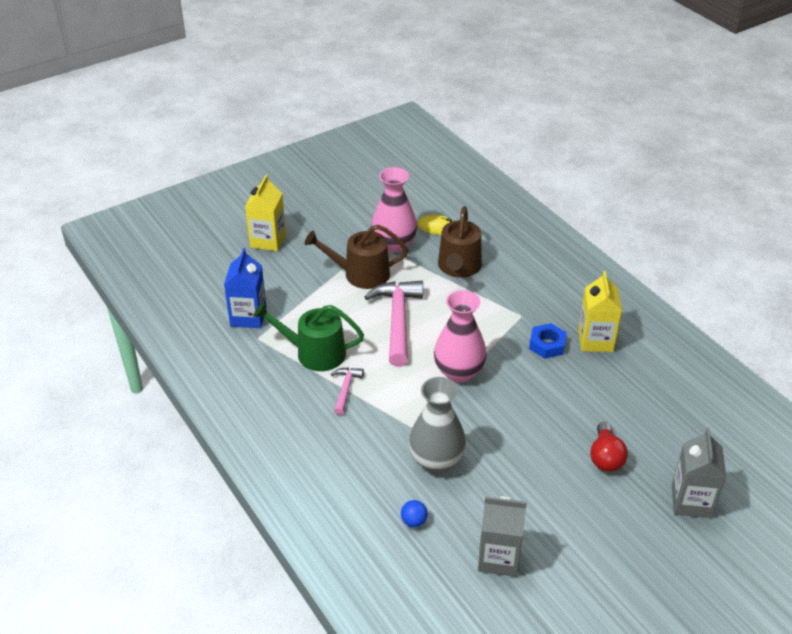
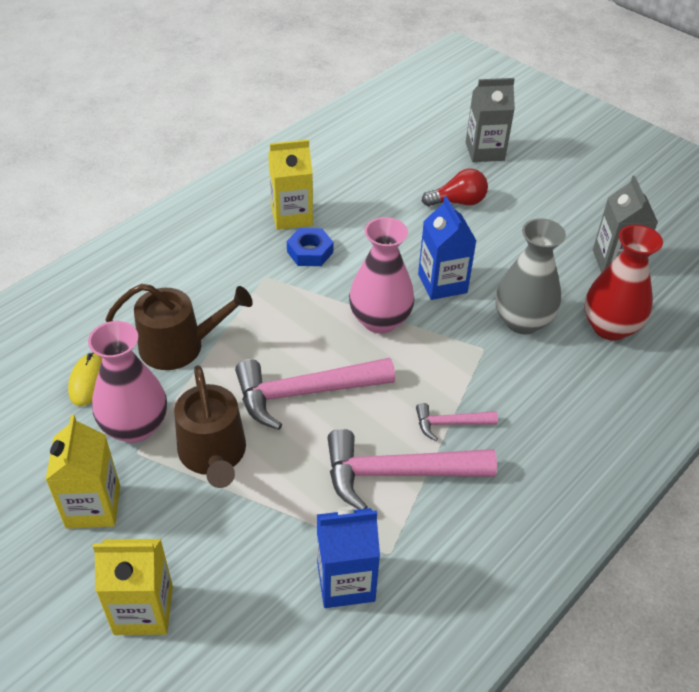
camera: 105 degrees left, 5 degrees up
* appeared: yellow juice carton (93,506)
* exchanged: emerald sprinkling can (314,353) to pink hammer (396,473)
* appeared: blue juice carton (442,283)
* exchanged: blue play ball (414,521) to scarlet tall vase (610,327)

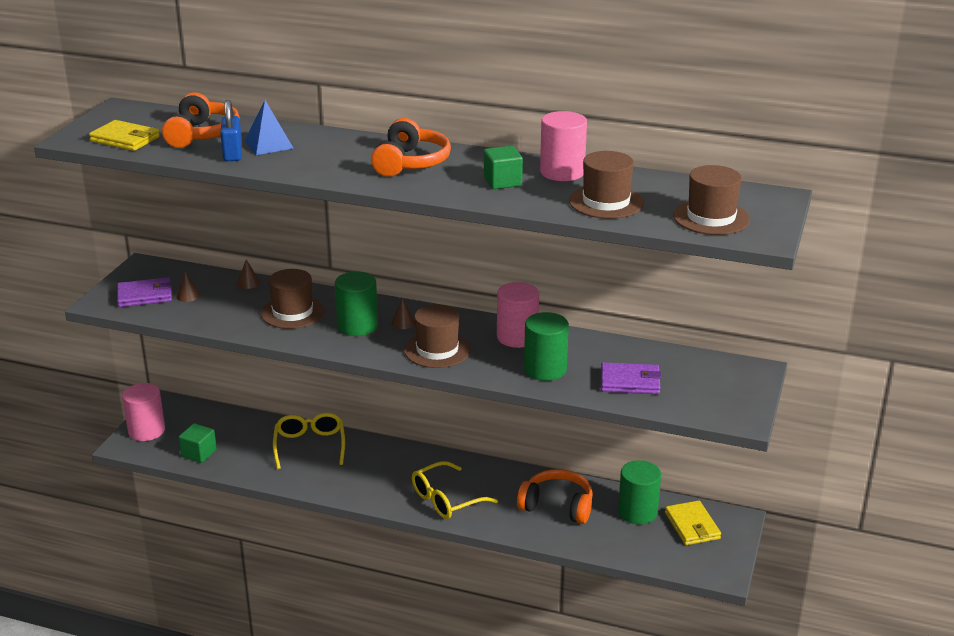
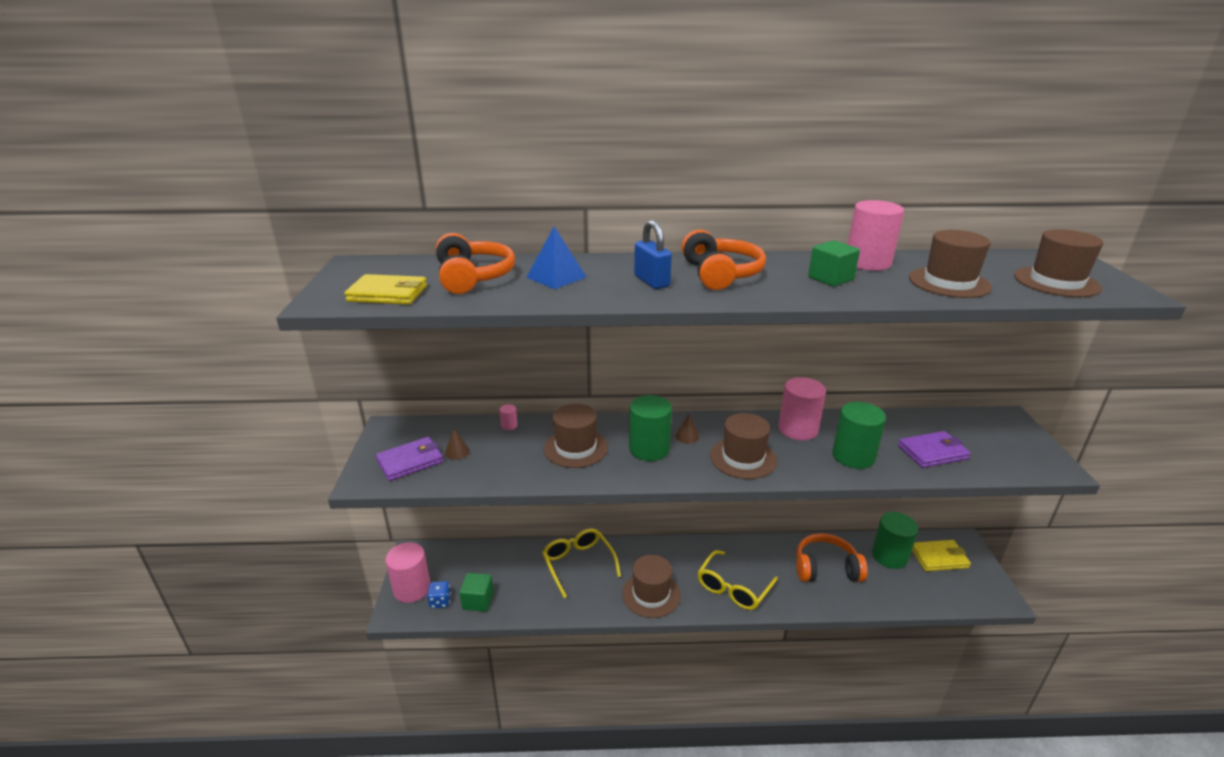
camera: 20 degrees left, 0 degrees up
* appeared: blue die (440,601)
* exchanged: russet cone (248,283) to pink cylinder (509,425)
* appeared: russet top hat (651,594)
* relocated: blue small lock (233,154) to (651,281)
* spun: yellow card wallet (692,526) = (939,558) 60 degrees counterclockwise

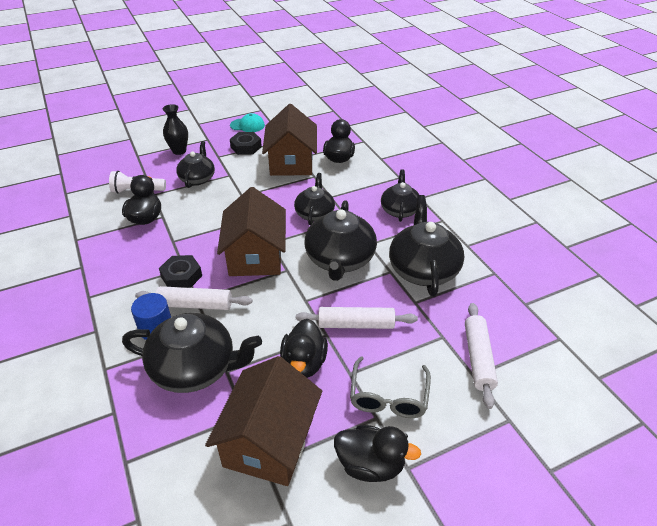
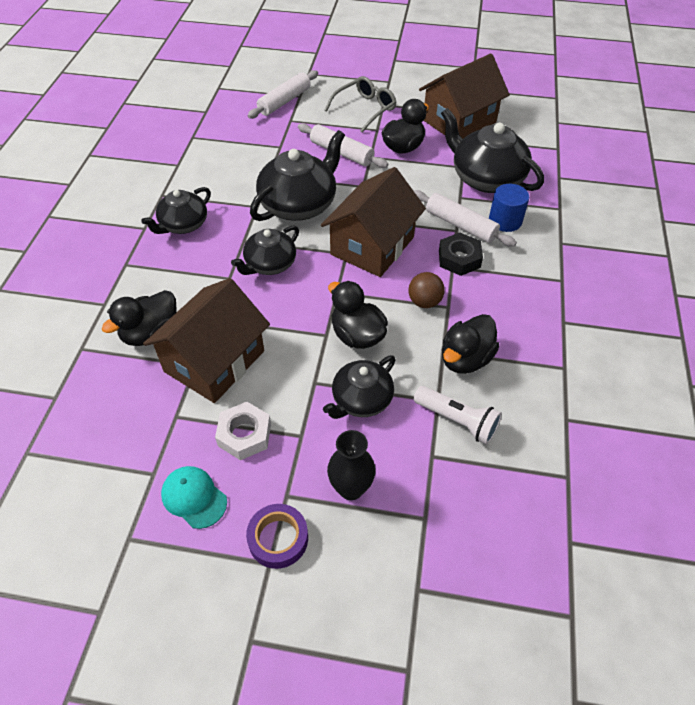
camera: 145 degrees left, 10 degrees up
* colour: ebony nut (246,147) to pure white nut (244,435)
* appeared: violet tape (278,539)
* relocated: ebony toy duck (370,465) to (357,335)
* appeared: russet play ball (424,302)
* missing: ebony tea pot (423,269)

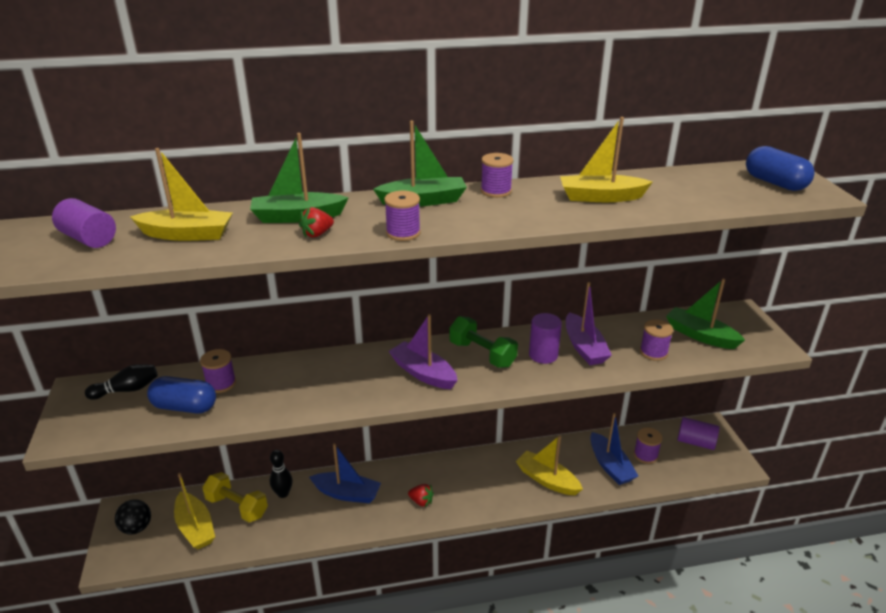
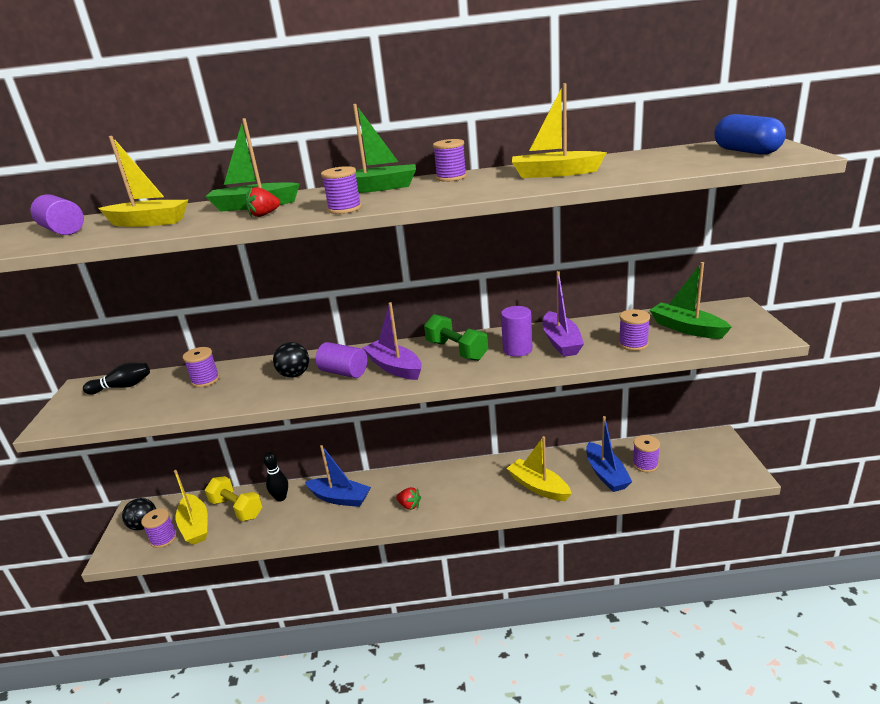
camera: 10 degrees right, 5 degrees down
* appeared: violet bobbin (163,538)
* appeared: ebony play ball (294,375)
* relocated: violet cylinder (695,442) to (344,372)
* missing: blue capsule (185,407)

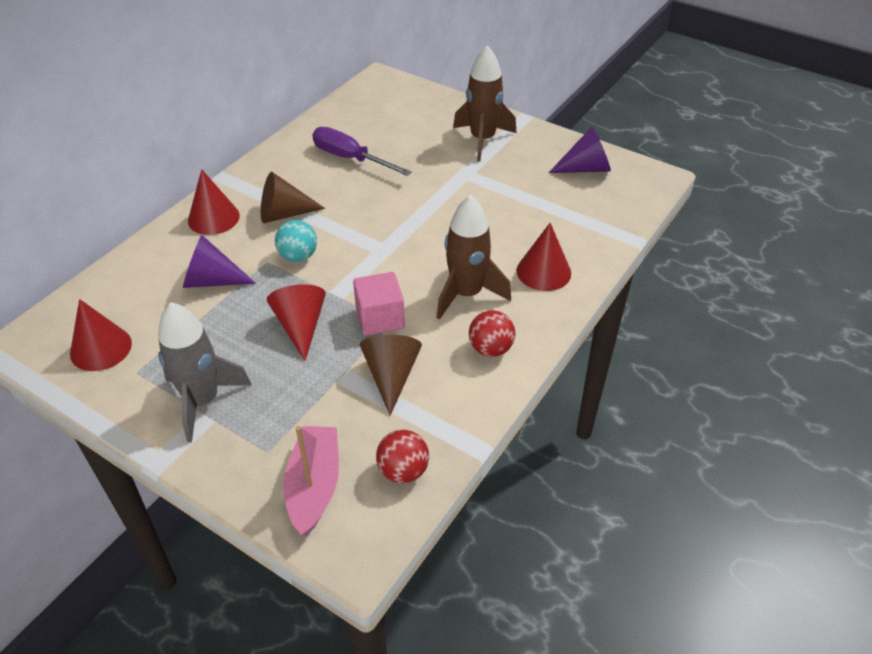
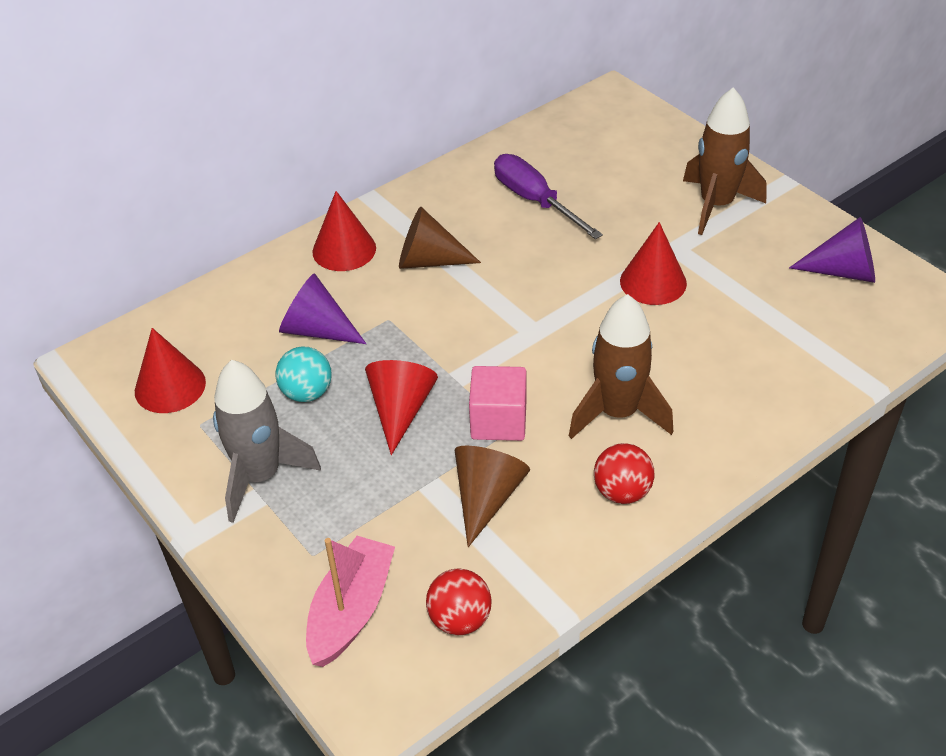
camera: 20 degrees right, 0 degrees up
* relocated: turquoise play ball (298,256) to (307,393)
* relocated: scarlet cone (543,271) to (653,282)

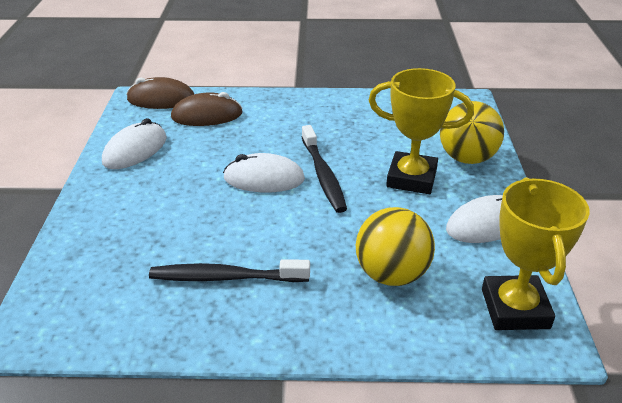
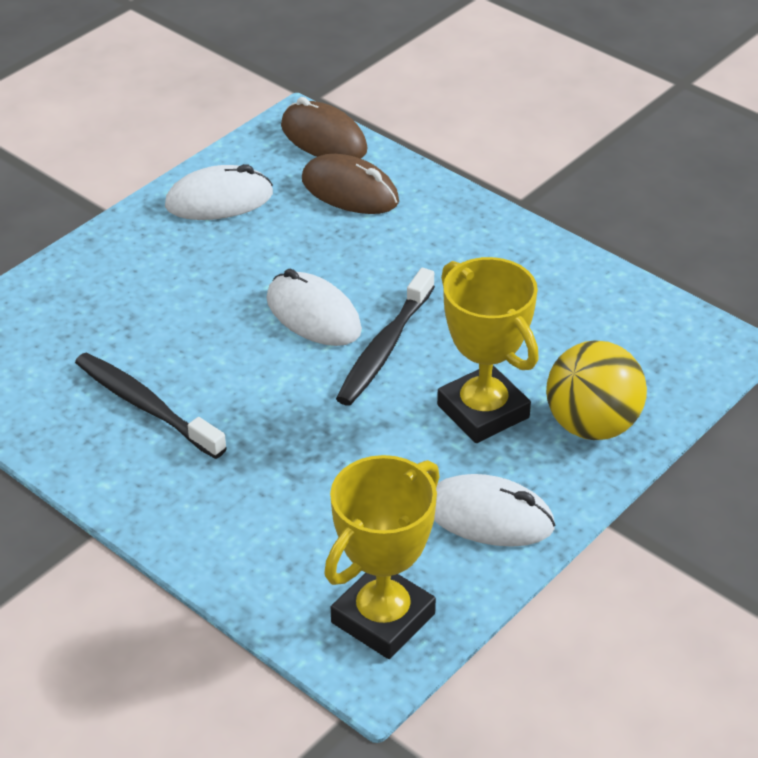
camera: 40 degrees right, 5 degrees up
* missing: yellow play ball (391,274)

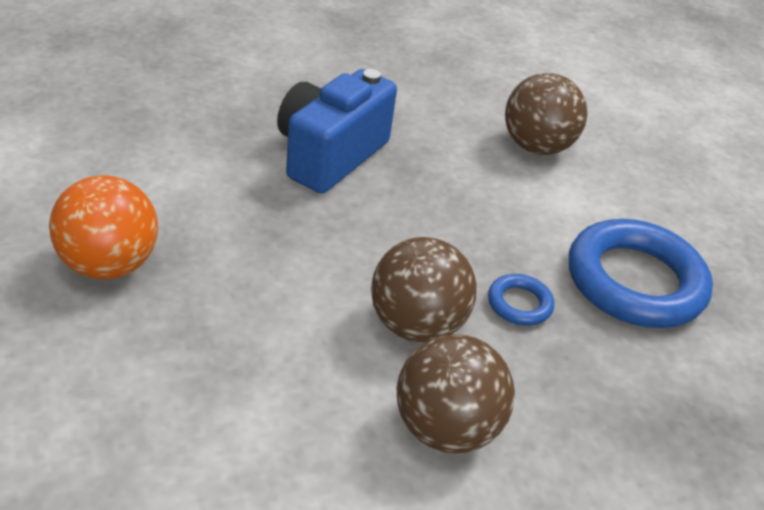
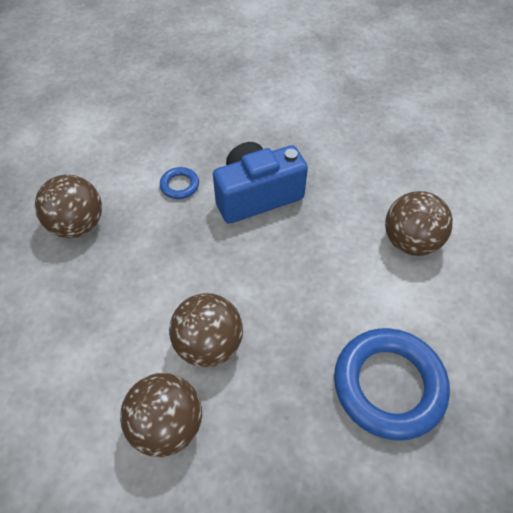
camera: 40 degrees right, 15 degrees up
* colour: orange-coloured play ball (109,265) to russet play ball (78,225)
* relocated: blue torus (519,304) to (179,185)

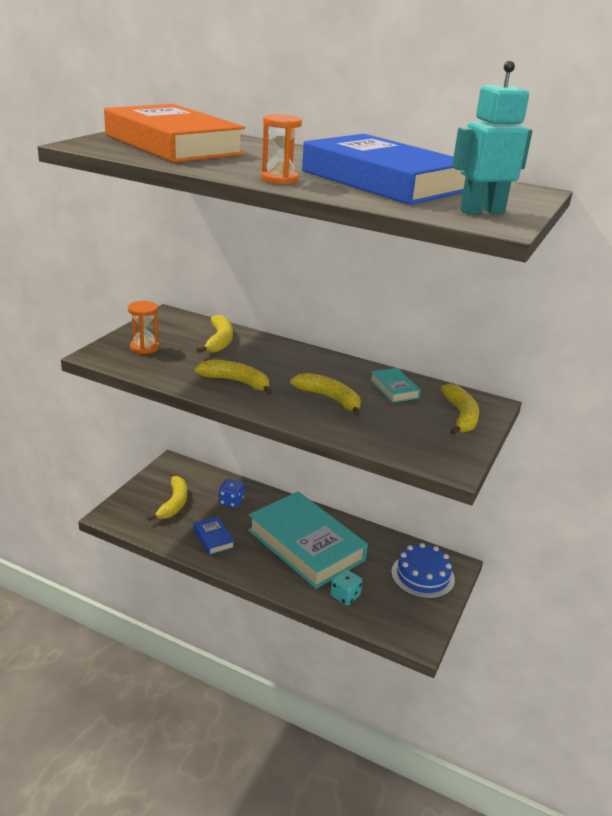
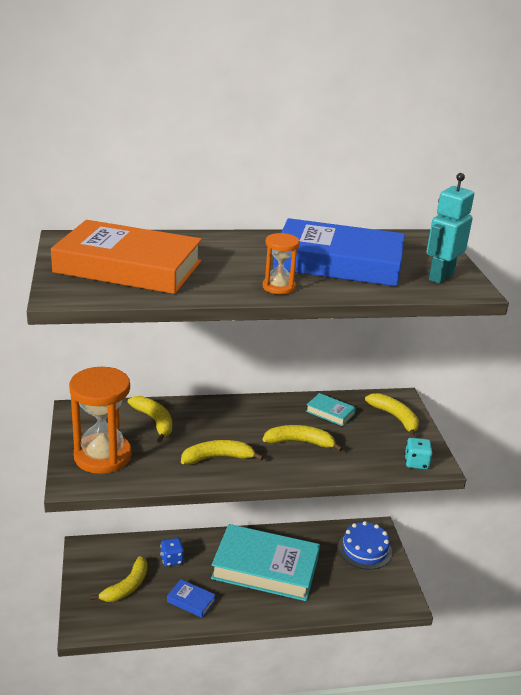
camera: 35 degrees left, 0 degrees up
* size: orange-coloured hourglass (144,348) = (102,456) x1.95
* spun: yellow banana (174,504) = (126,586) 60 degrees clockwise
* relocated: turquoise die (345,596) to (416,463)

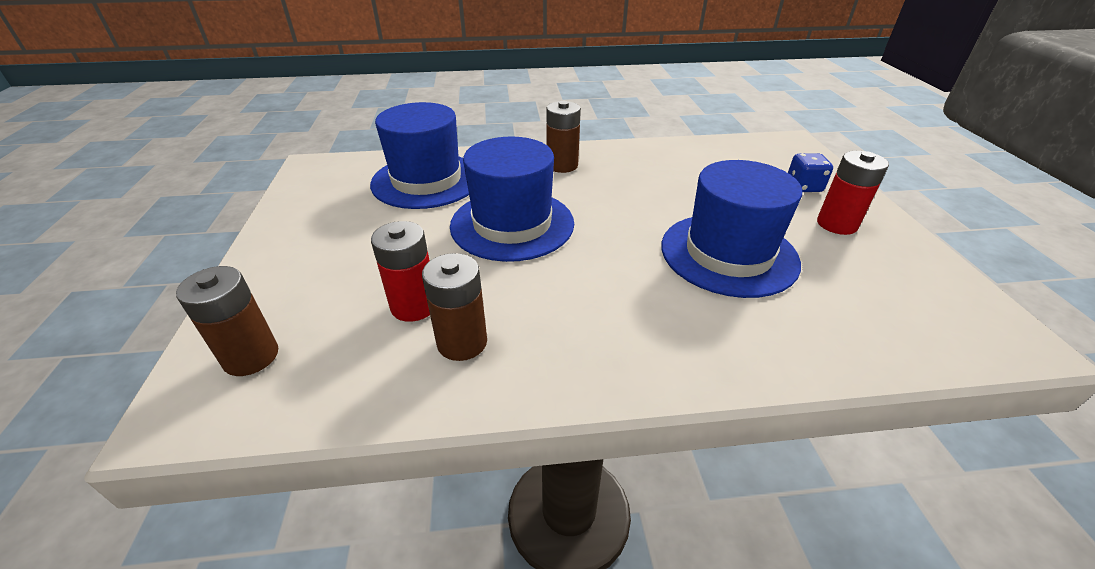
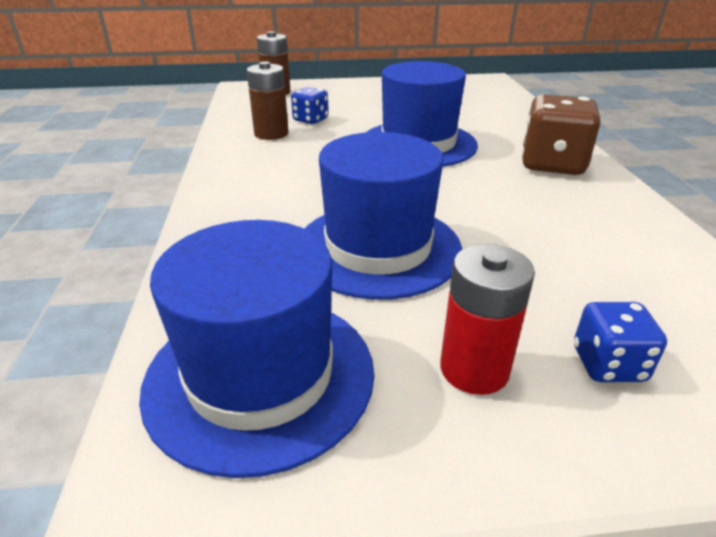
camera: 90 degrees right, 5 degrees down
* relocated: blue top hat (426,180) to (260,376)
* exchanged: scarlet power cell (414,306) to blue die (310,120)
* exchanged: russet power cell (562,165) to russet die (552,164)

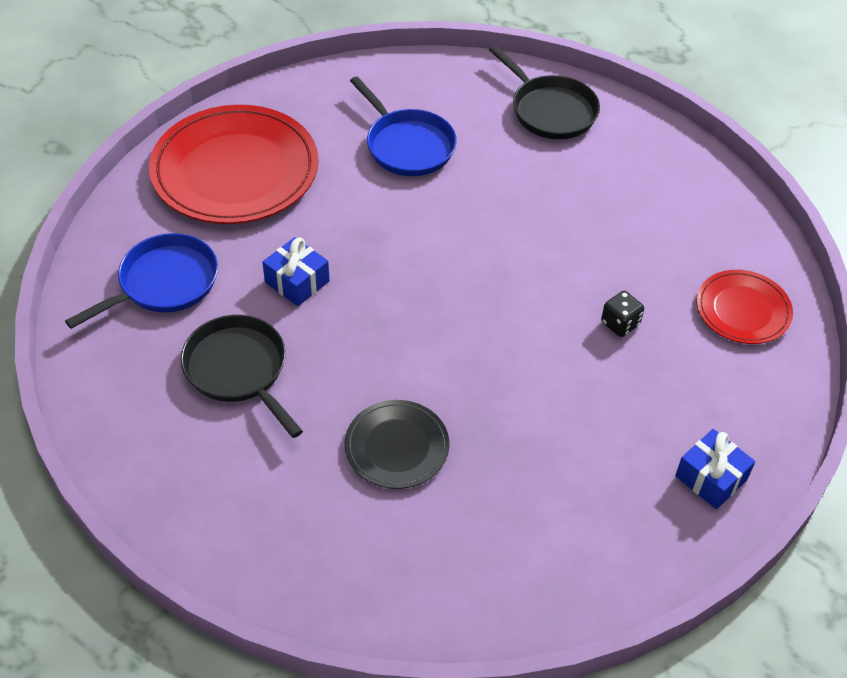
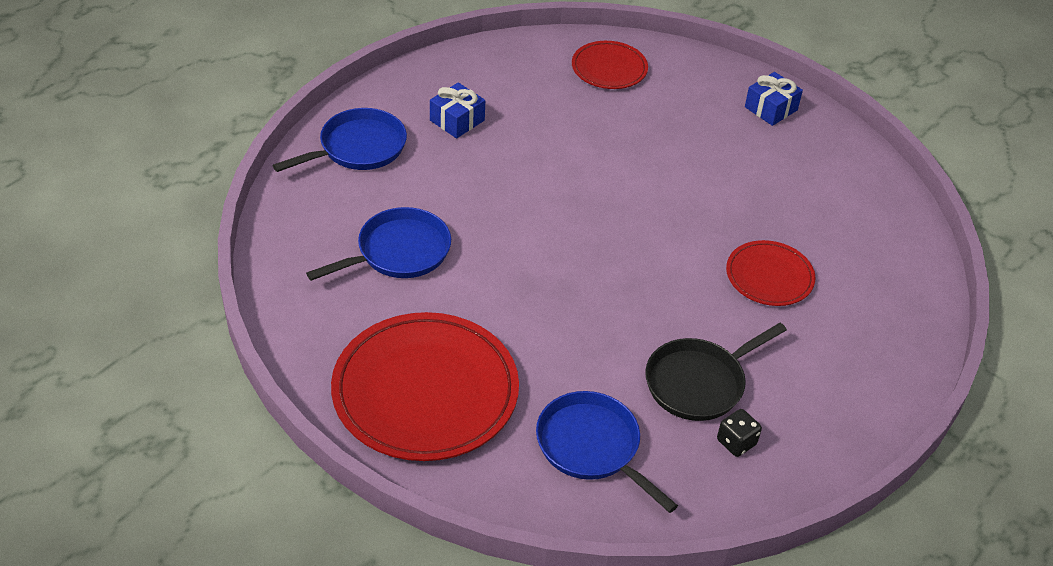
camera: 90 degrees left, 5 degrees down
* colour: ebony pan (550,110) to blue pan (358,148)
* relocated: blue present (297,282) to (457,120)
* relocated: ebony die (620,324) to (736,442)
* colour: ebony plate (397,447) to scarlet plate (769,276)

